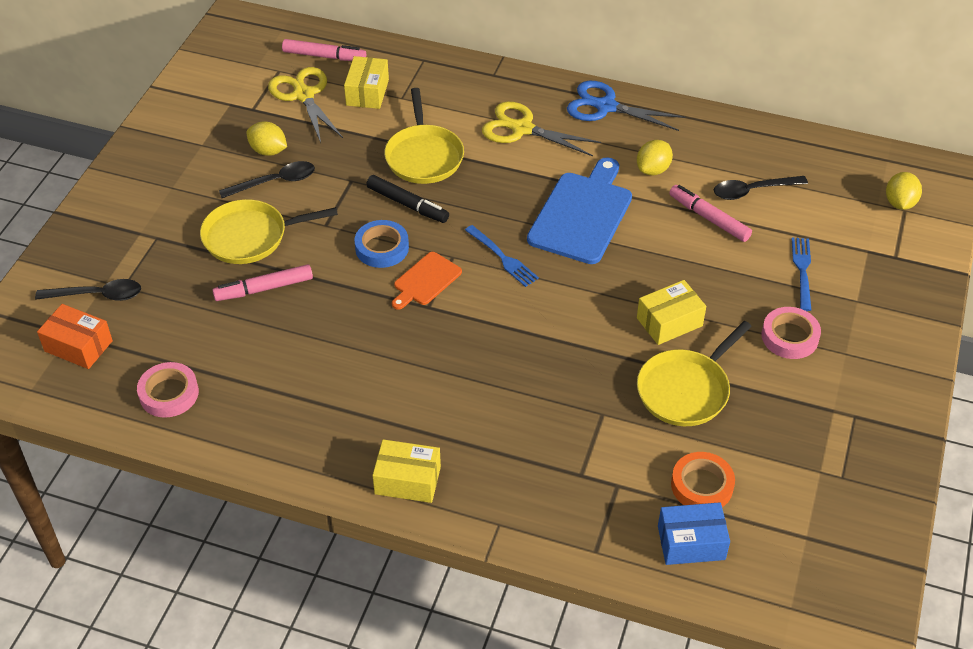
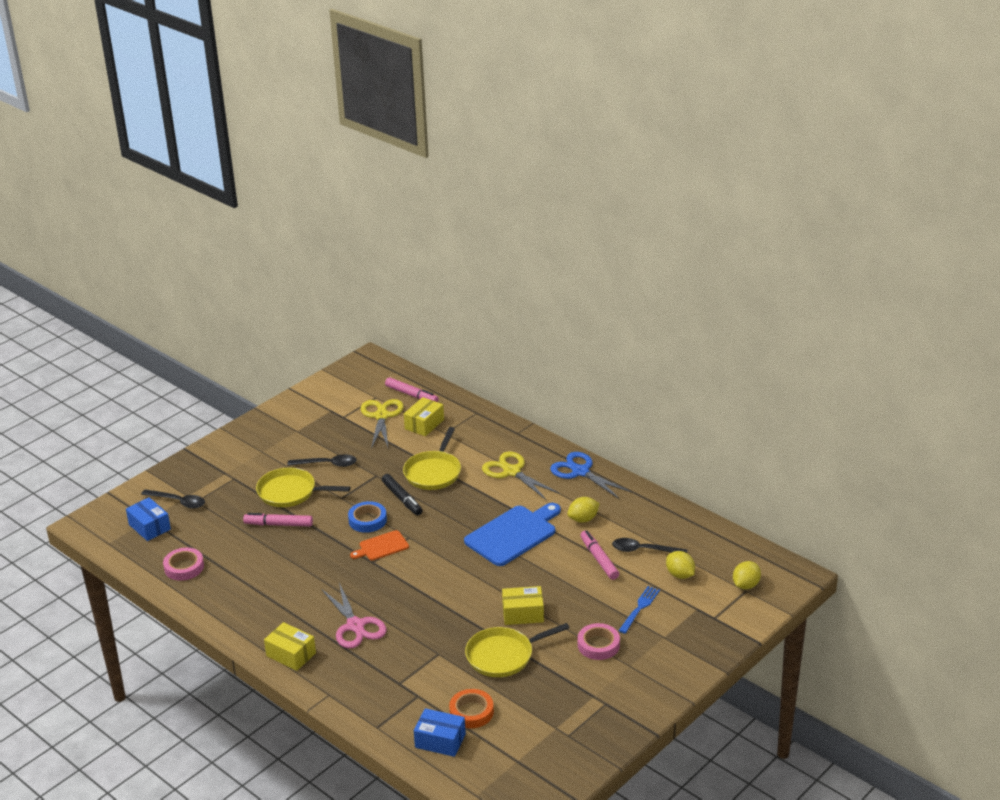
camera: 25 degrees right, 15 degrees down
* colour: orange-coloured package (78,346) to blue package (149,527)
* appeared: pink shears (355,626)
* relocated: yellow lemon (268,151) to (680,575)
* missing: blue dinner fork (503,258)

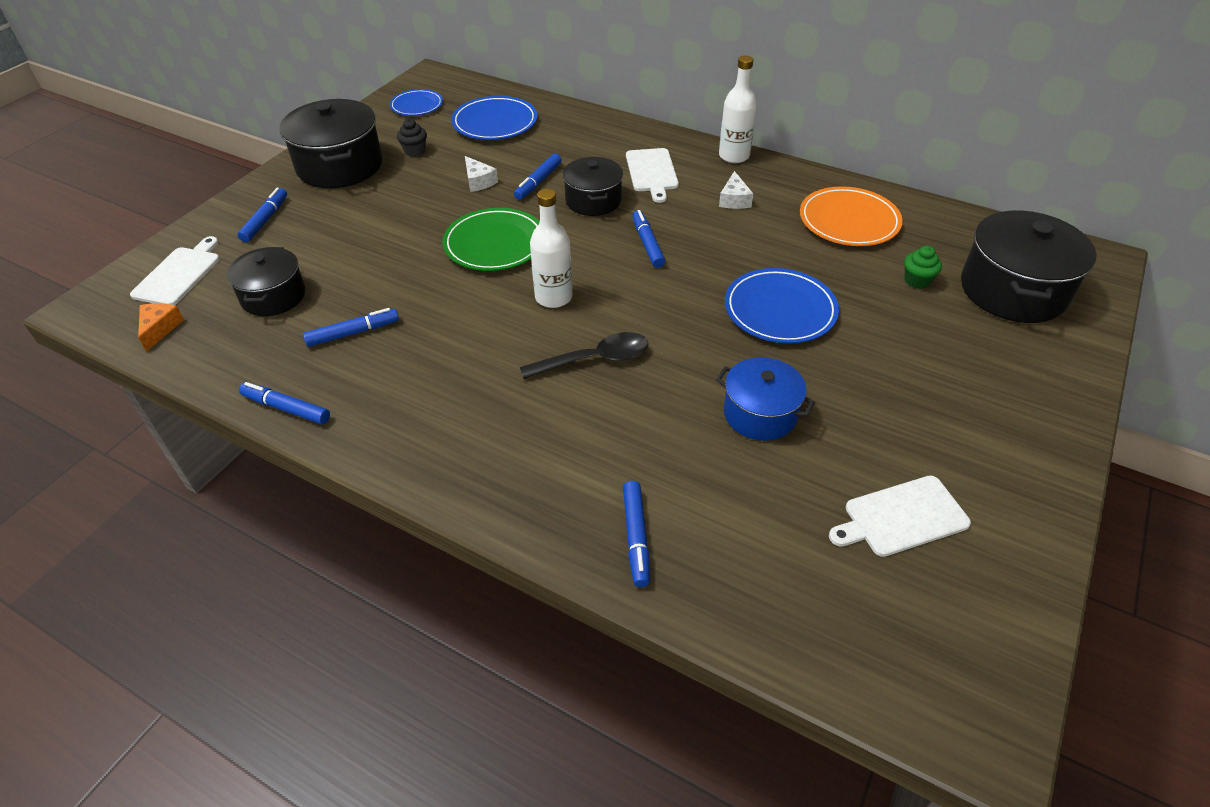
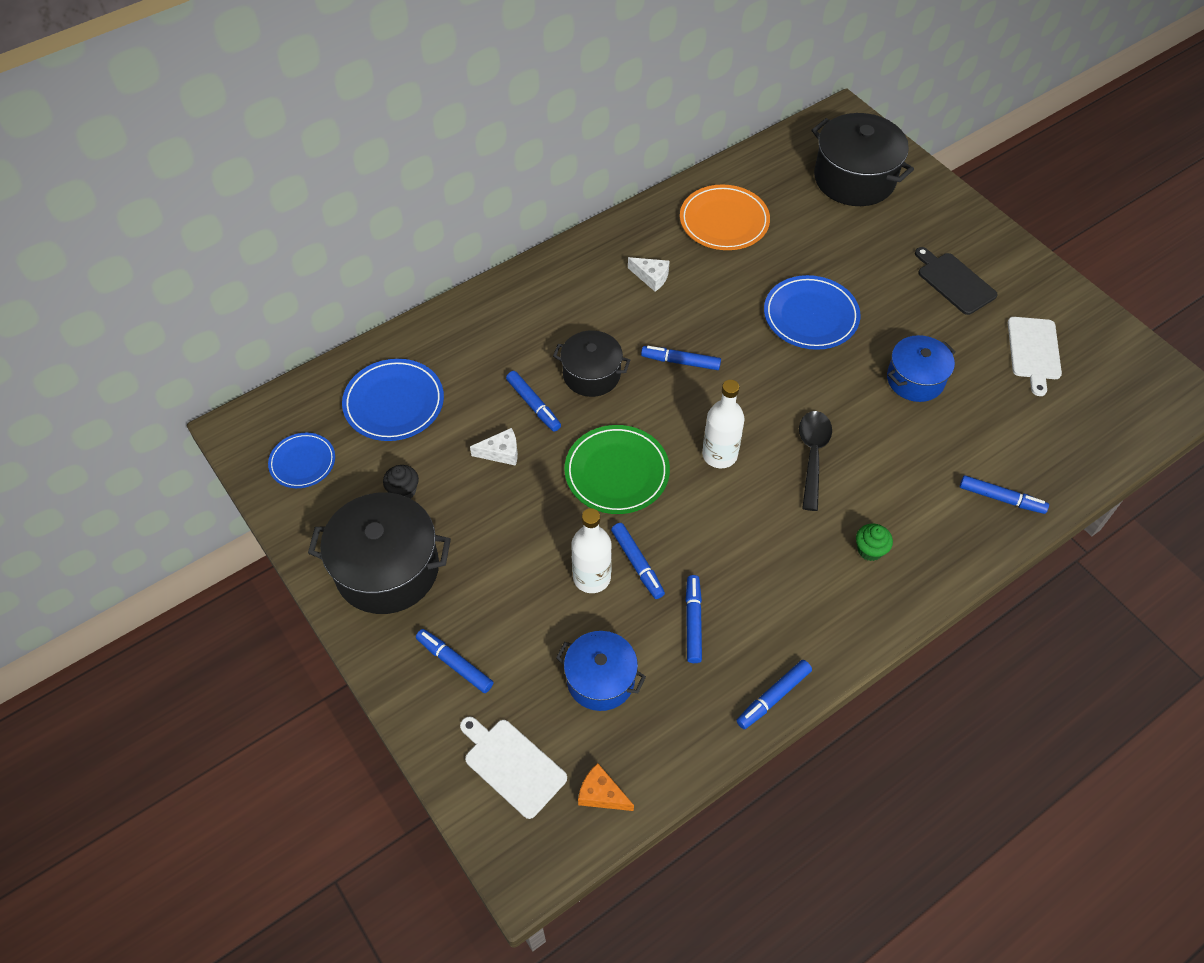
camera: 65 degrees left, 10 degrees up
* colour: ebony stockpot (273,296) to blue stockpot (600,679)
* relocated: pure white drink bottle (734,156) to (591,577)
* appeared: blue marker (637,564)
* relocated: emerald cupcake (917,281) to (869,550)
* appeared: ebony chopping board (954,282)
* missing: pure white chopping board (652,172)

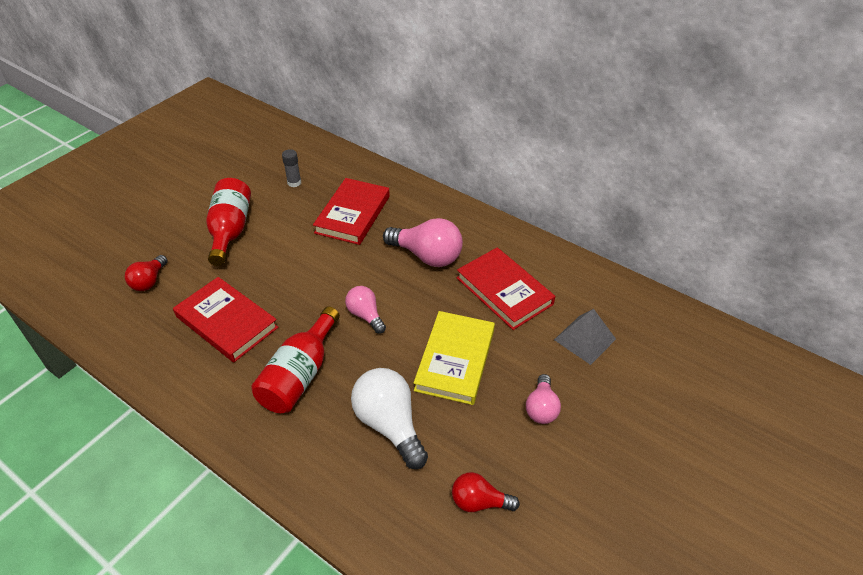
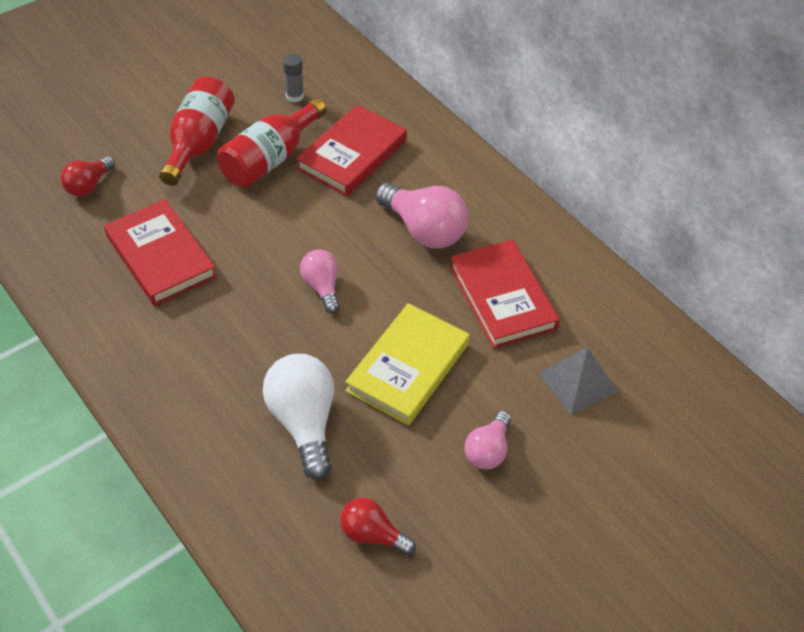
camera: 15 degrees right, 5 degrees up
* relocated: scarlet drink bottle (300,375) to (270,159)

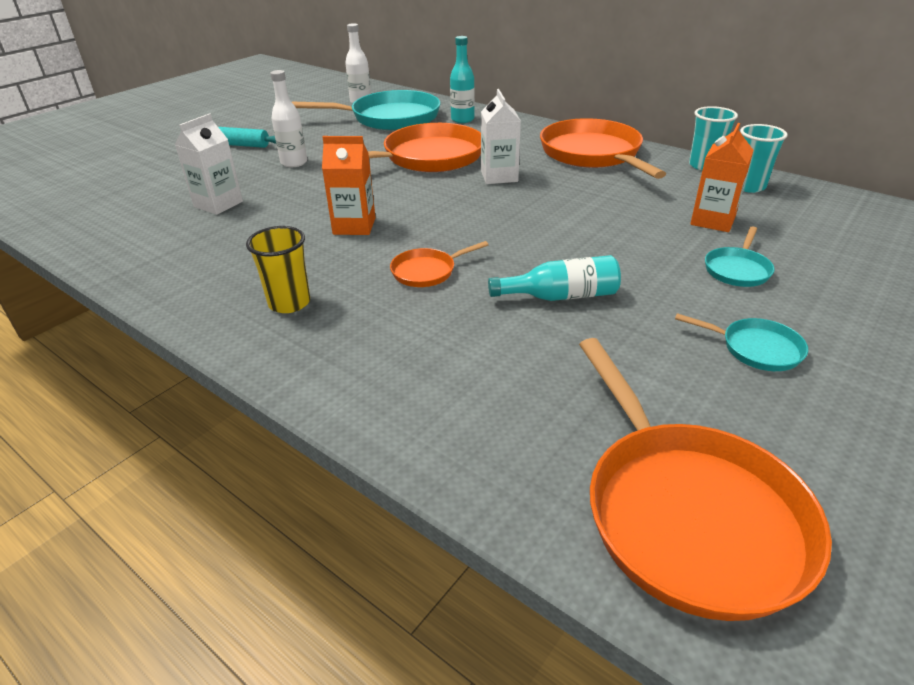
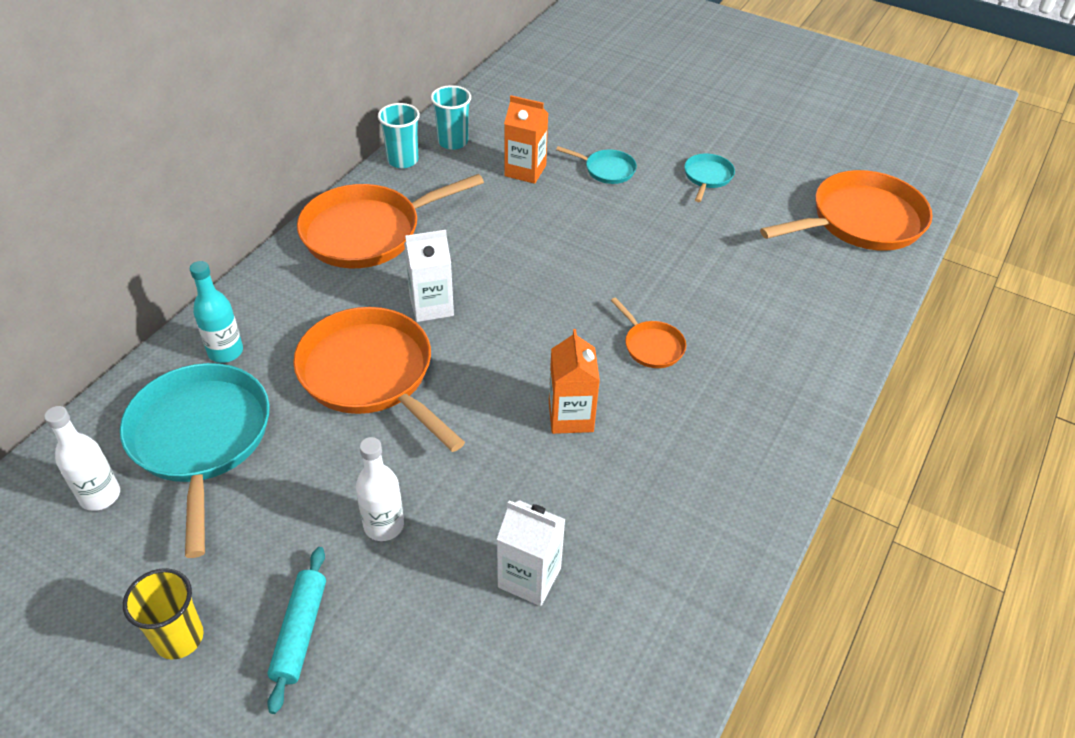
camera: 100 degrees left, 10 degrees up
* relocated: yellow tumbler (289,303) to (179,638)
* missing: turquoise drink bottle (561,296)

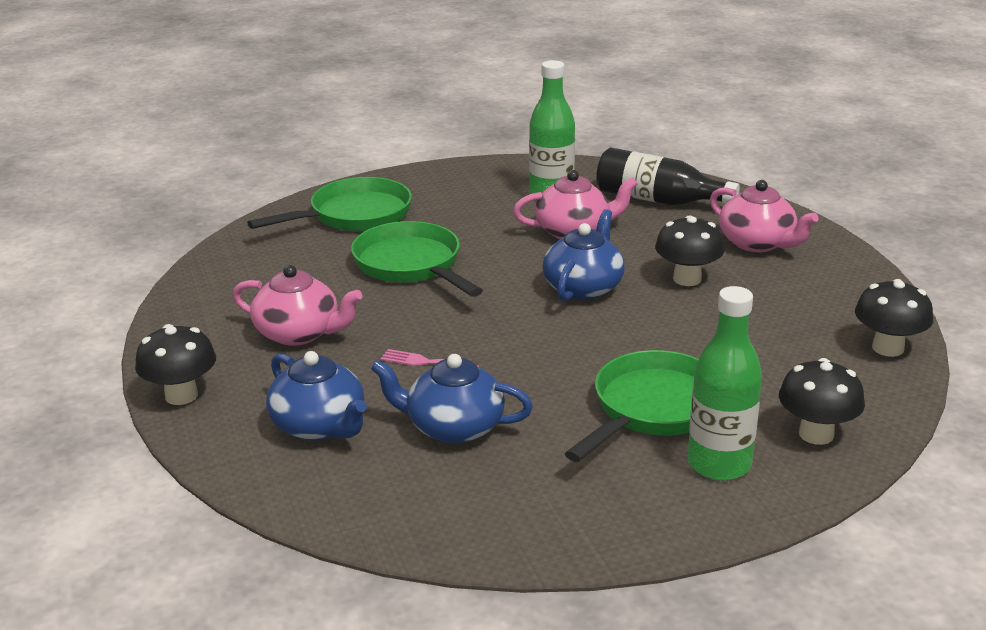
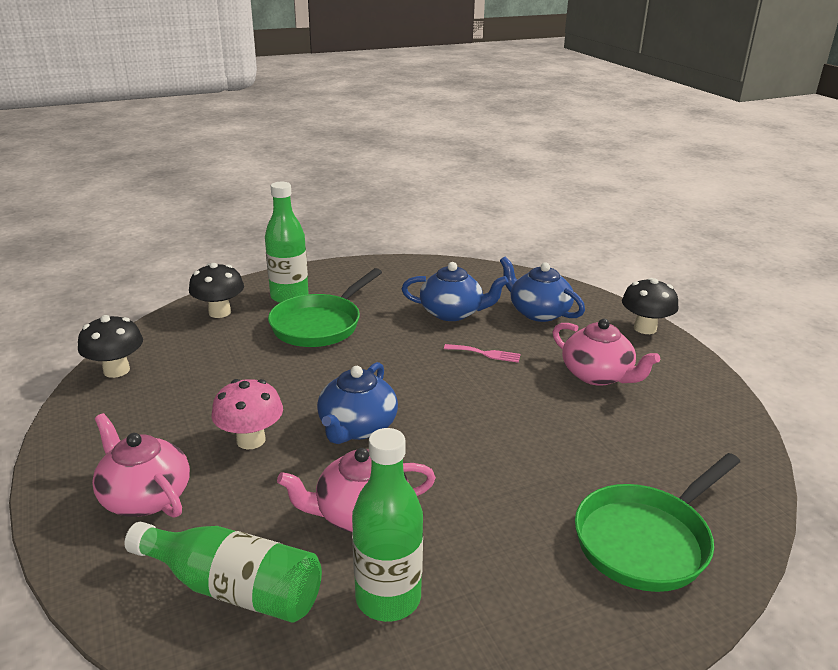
camera: 175 degrees right, 0 degrees up
* colour: ebony drink bottle (658,200) to emerald drink bottle (233,588)
* colour: ebony fungus (687,279) to pink fungus (251,440)
* spun: pink tea pot (299,333) = (598,375) 150 degrees counterclockwise
* missing: emerald pan (411,265)

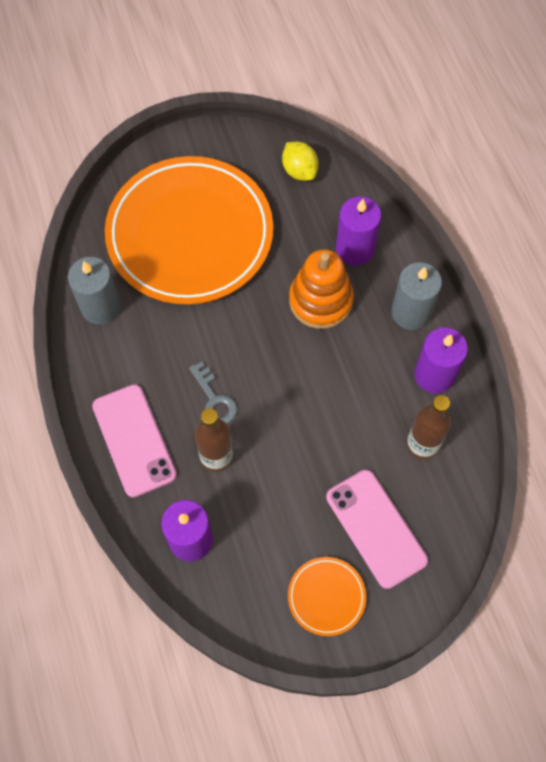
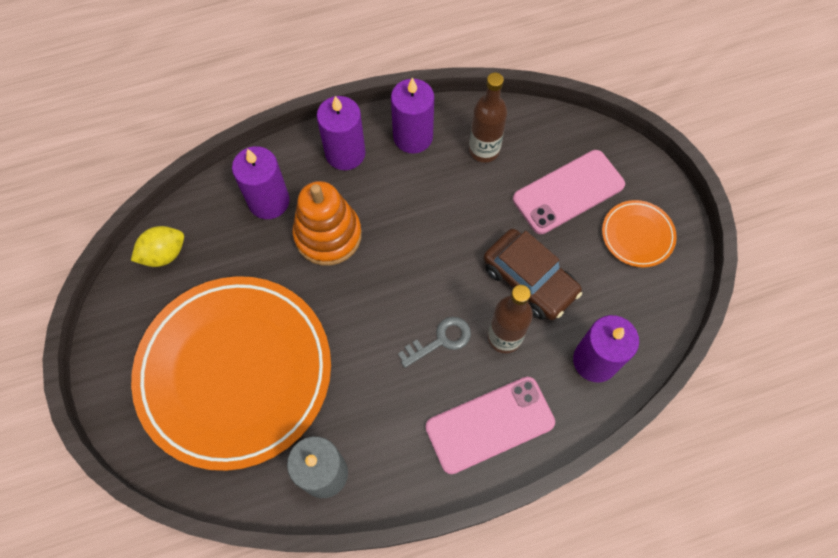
camera: 90 degrees left, 0 degrees up
* colour: grey candle (411,312) to violet candle (345,153)
* appeared: russet toy car (529,280)

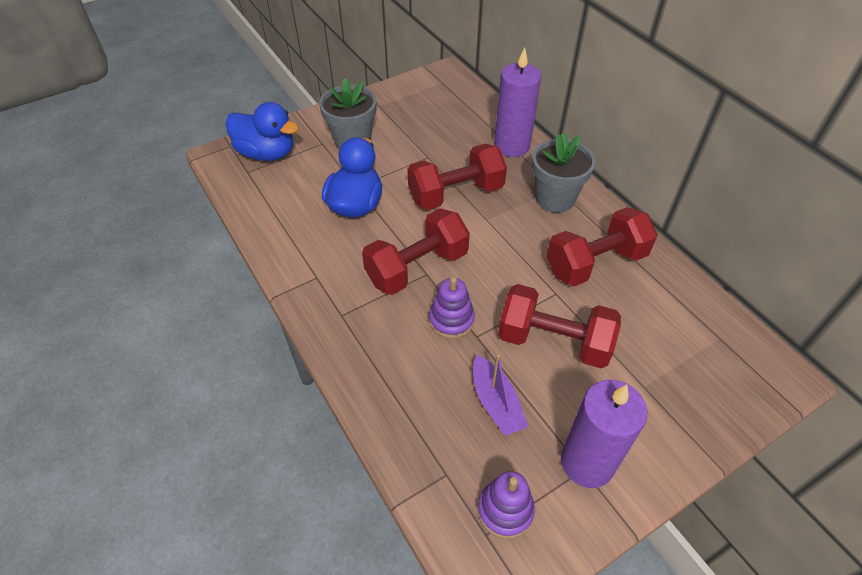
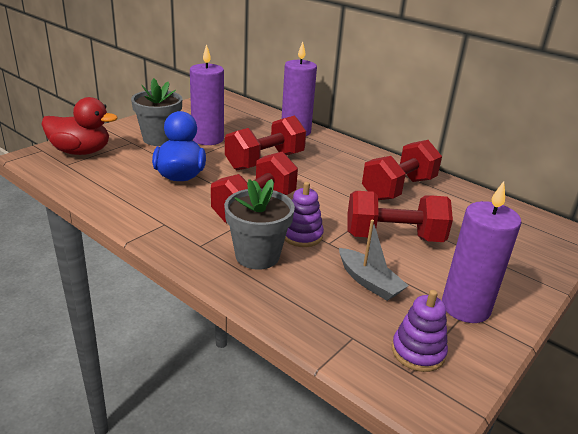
camera: 20 degrees left, 20 degrees down
* colour: blue toy duck (267,153) to scarlet toy duck (81,152)
* appeared: violet candle (208,139)
* relocated: grey plant pot (555,198) to (257,256)
* colour: violet boat (496,403) to grey boat (369,282)

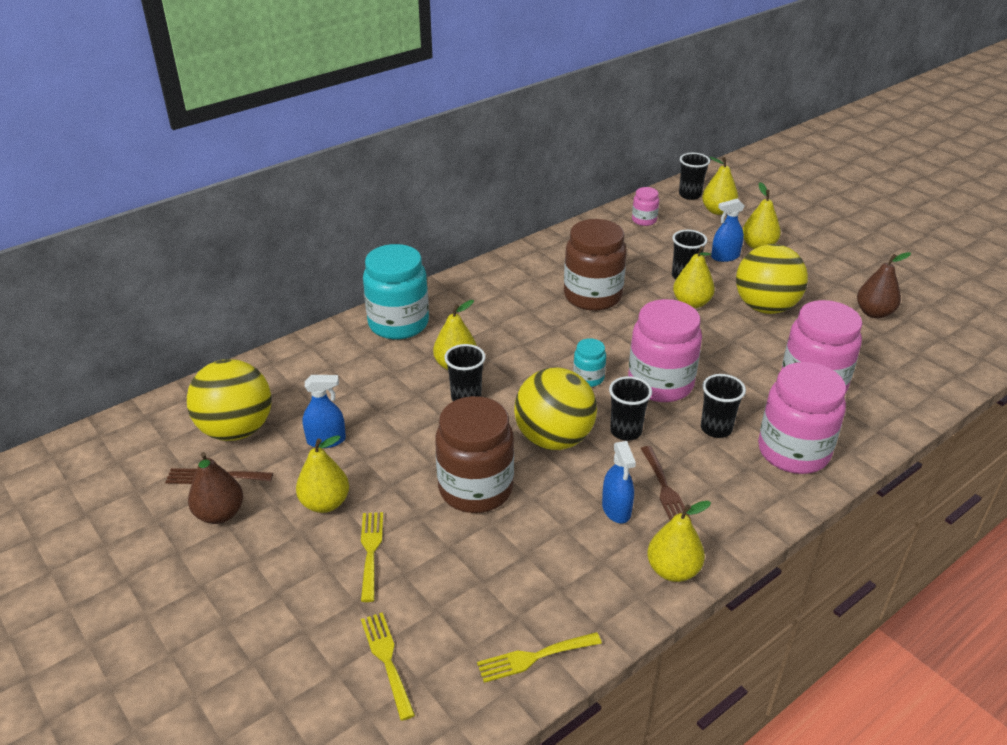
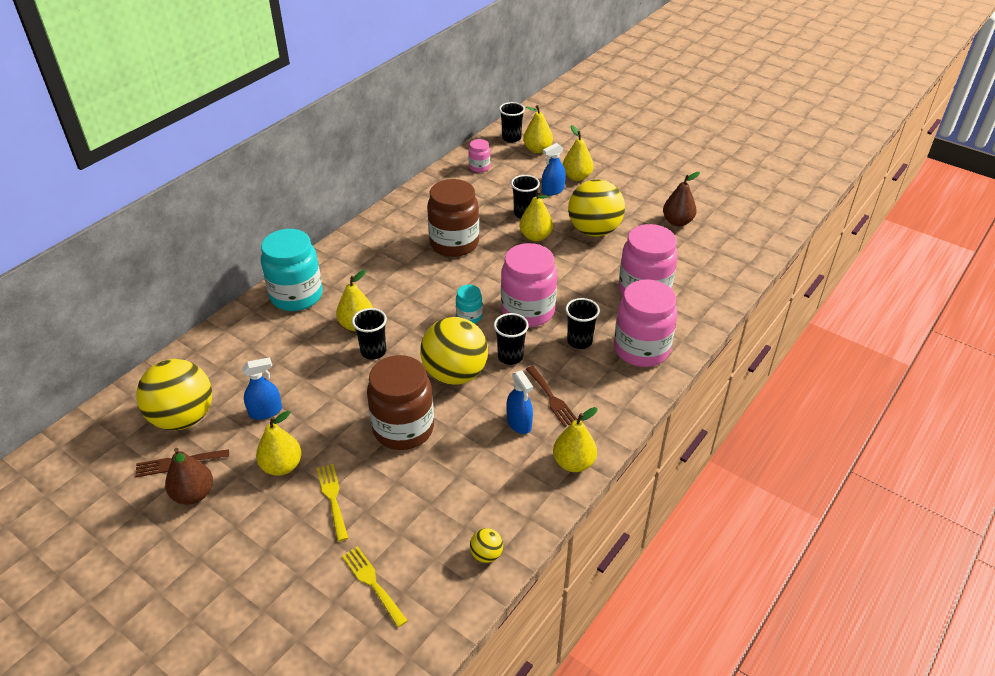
camera: 15 degrees left, 5 degrees up
* exchanged: yellow dinner fork (534,657) to yellow play ball (486,554)

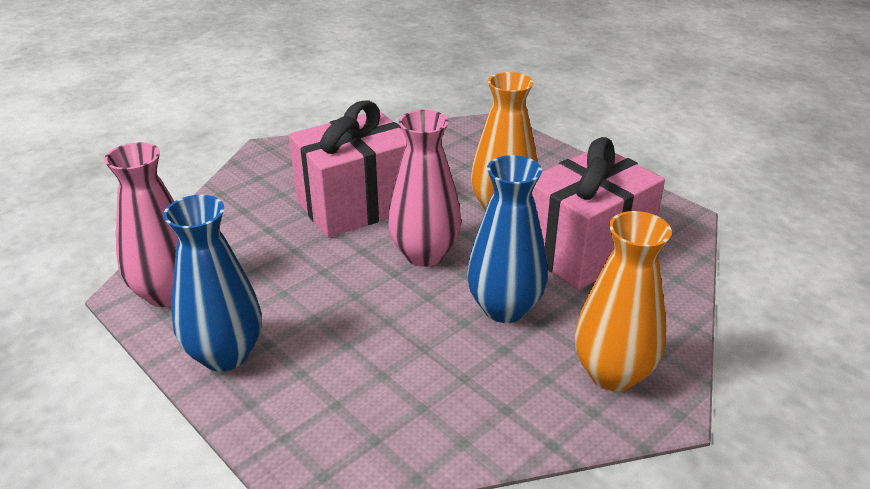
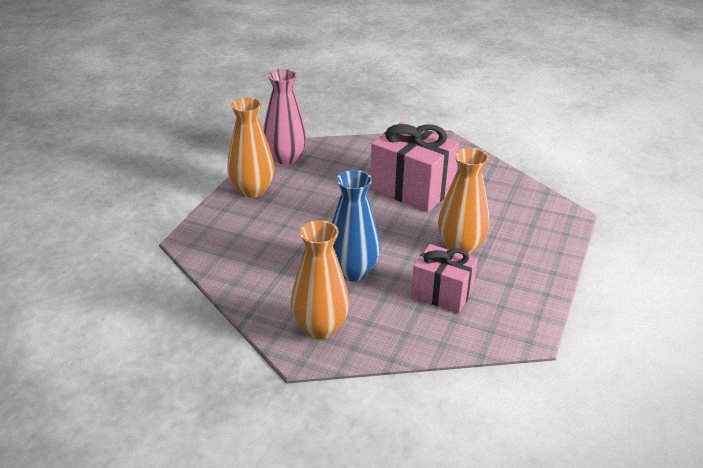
camera: 65 degrees right, 0 degrees up
* colour: blue tall vase (225,354) to orange-coloured tall vase (252,190)
* size: pink present (585,249) = (442,293) x0.63
* missing: pink tall vase (424,254)

